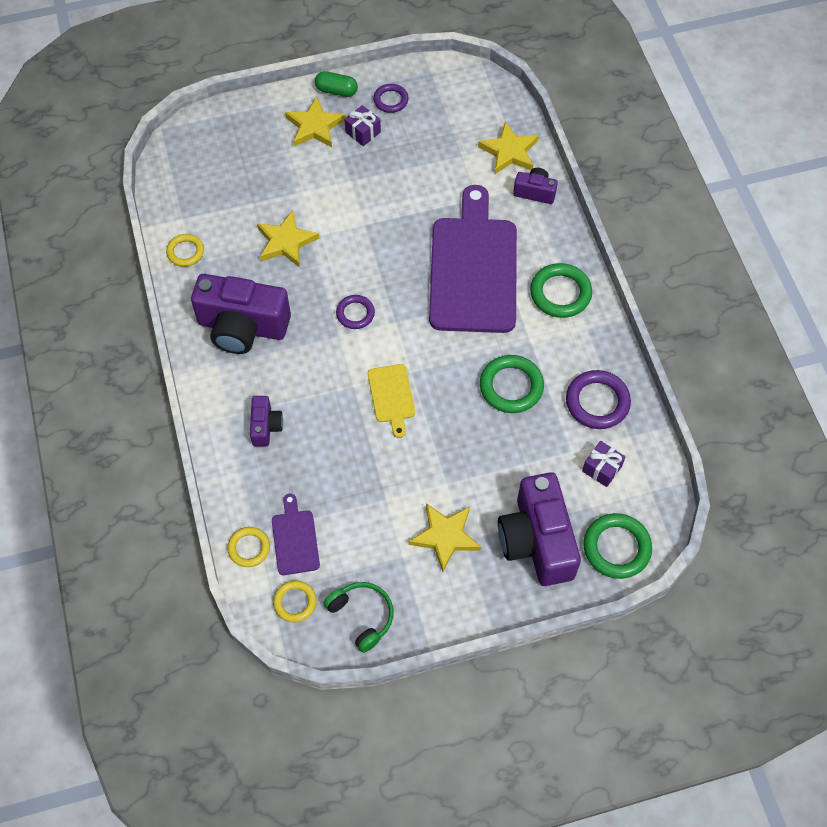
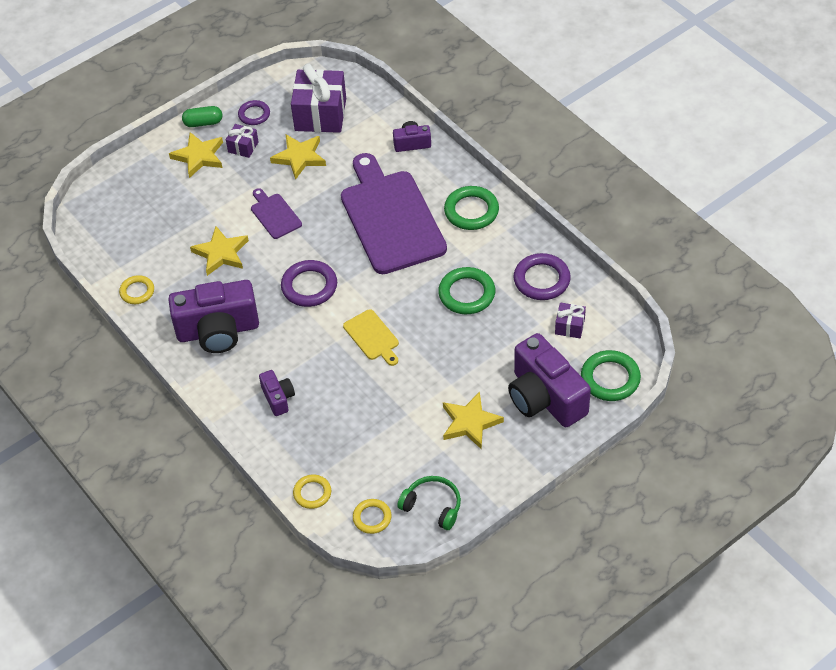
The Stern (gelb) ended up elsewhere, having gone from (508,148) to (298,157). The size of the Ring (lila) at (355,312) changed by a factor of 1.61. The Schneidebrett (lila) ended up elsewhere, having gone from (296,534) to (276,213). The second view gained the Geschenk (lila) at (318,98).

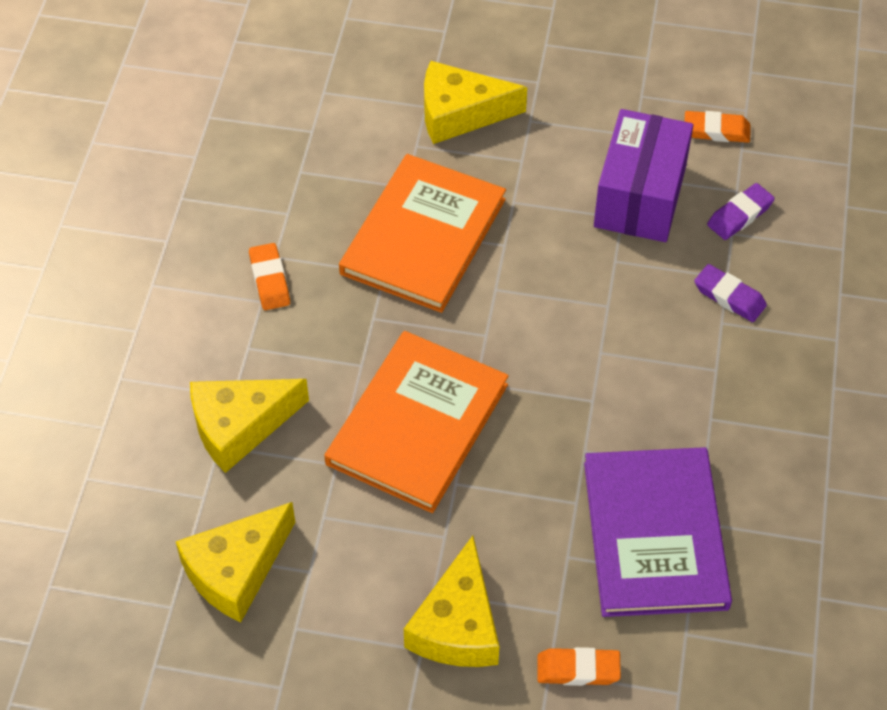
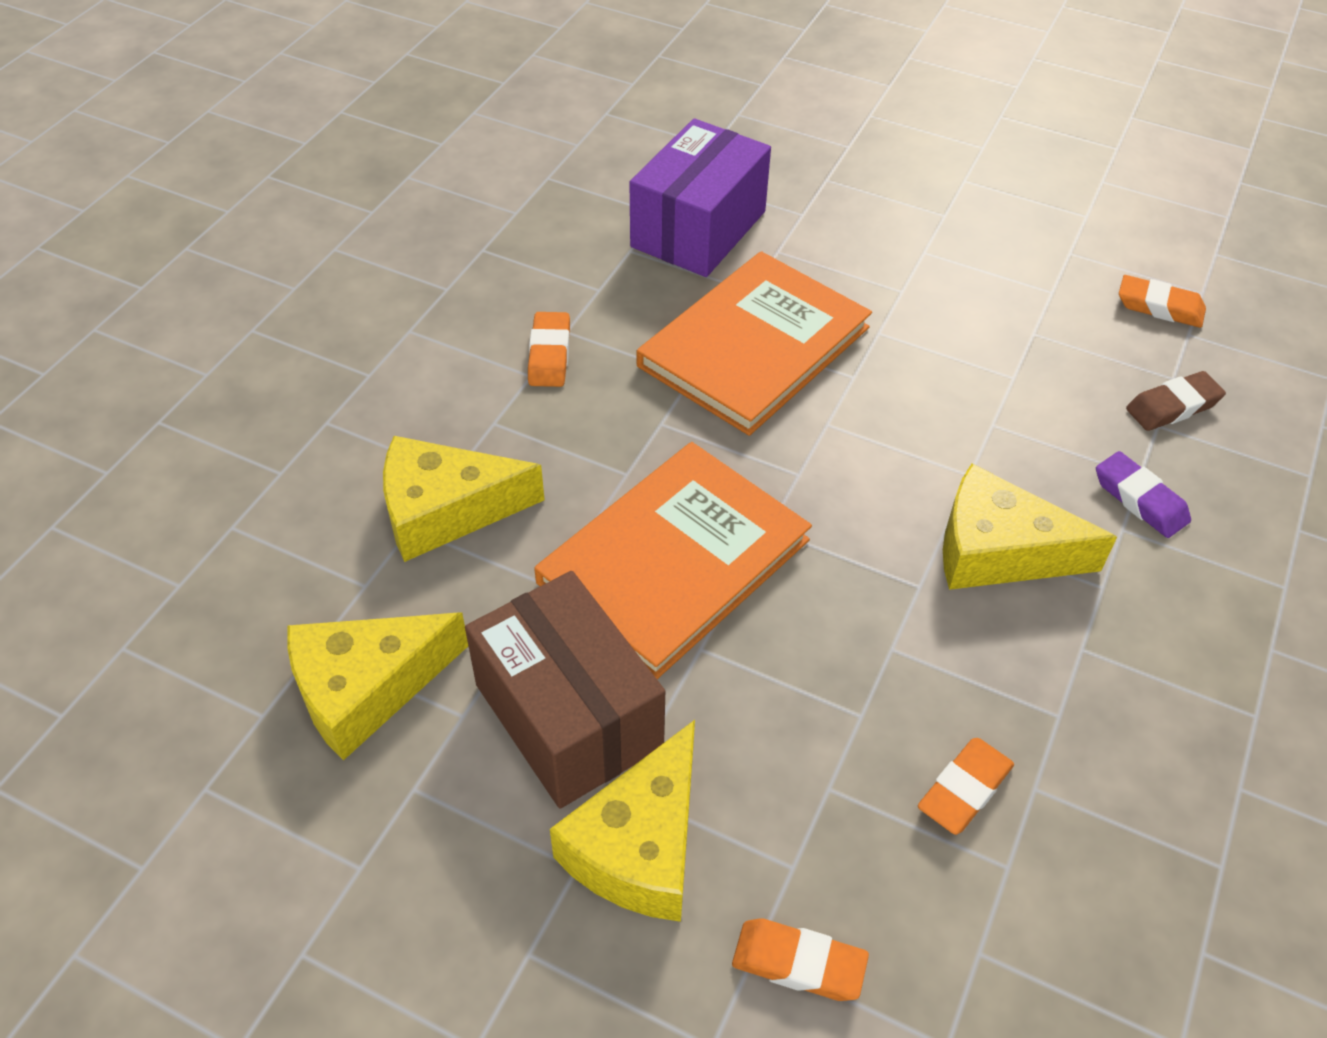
The Käse (gelb) ended up elsewhere, having gone from (475,102) to (1030,527). The Schachtel (lila) ended up elsewhere, having gone from (643,175) to (700,197). What was the Radiergummi (lila) at (741,211) turned into the Radiergummi (braun) at (1176,401). Where the Buch (lila) stood at (658,532), the Radiergummi (orange) came to stand at (966,786). The second view gained the Schachtel (braun) at (565,690).

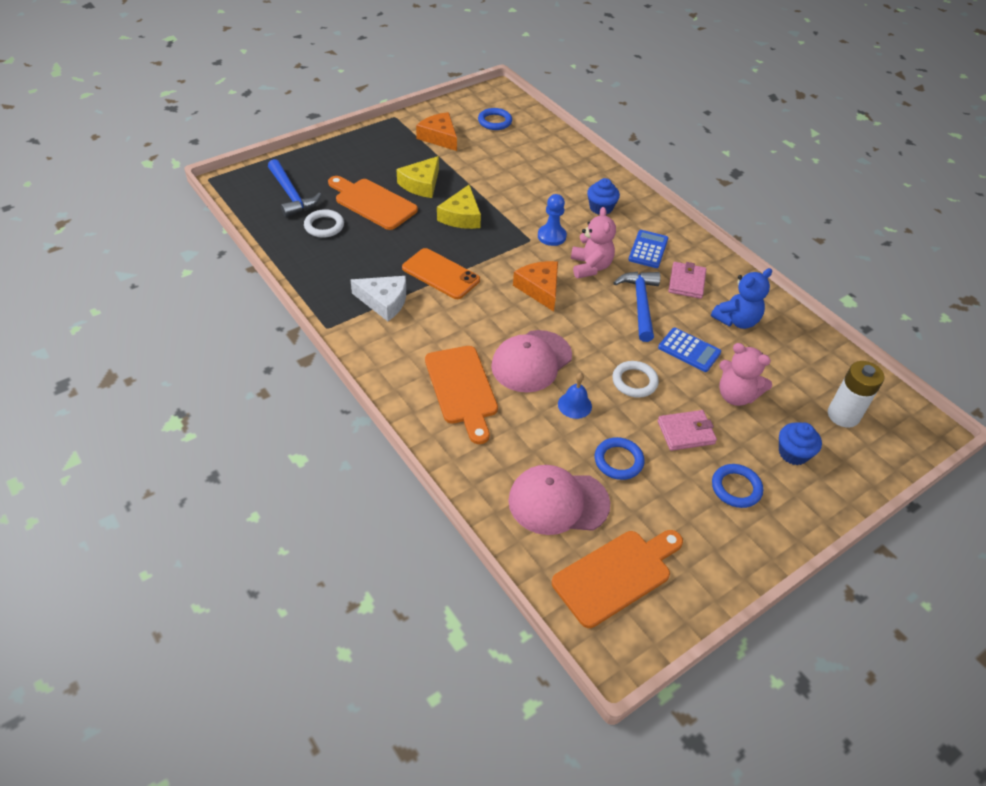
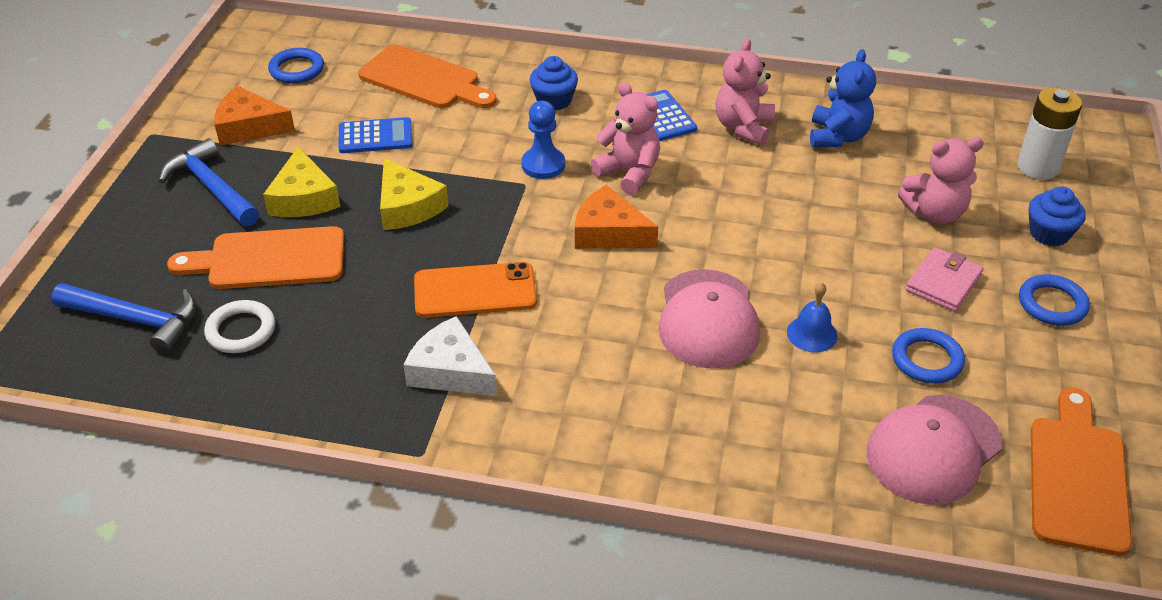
Where the Geldbörse (rosa) stood at (687,280), the Teddybär (rosa) came to stand at (745,91). The Hammer (blau) ended up elsewhere, having gone from (636,307) to (209,182). The Käse (weiß) at (378,298) ended up facing another way, 120 degrees counterclockwise from before. The Taschenrechner (blau) ended up elsewhere, having gone from (689,349) to (375,135). The Schneidebrett (orange) ended up elsewhere, having gone from (461,395) to (427,76). The second view lost the Ring (weiß) at (635,379).

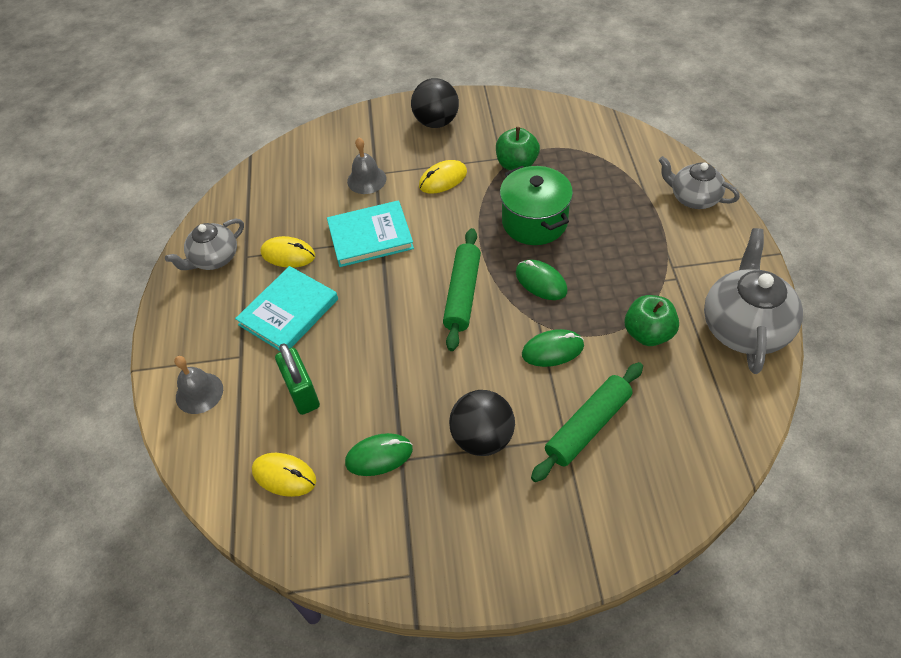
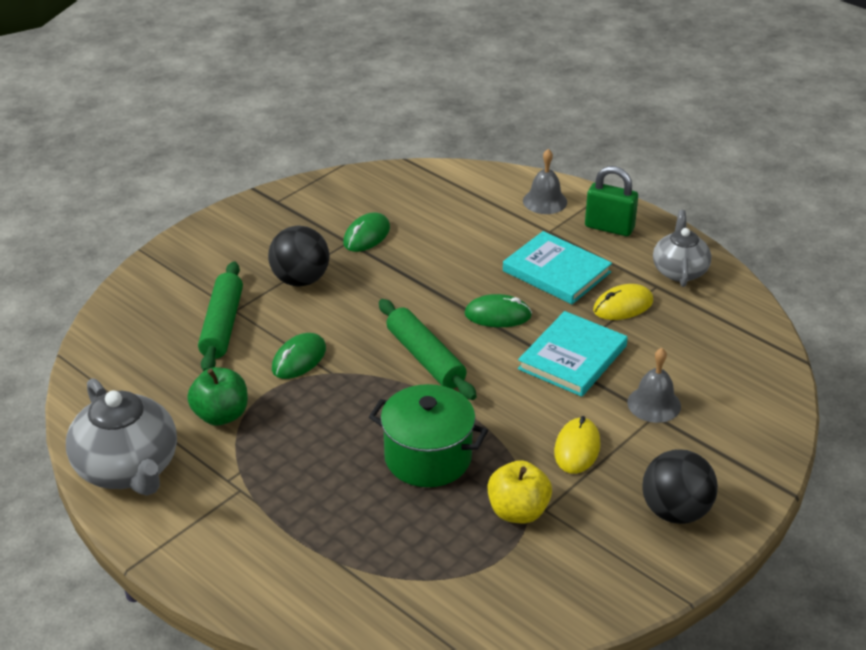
What was the Apfel (grün) at (518,148) turned into the Apfel (gelb) at (519,491). The second view lost the Teekanne (grau) at (699,182). The Computermaus (grün) ended up elsewhere, having gone from (542,280) to (498,310). The Buch (türkis) at (286,308) ended up facing another way, 45 degrees counterclockwise from before. The Vorhängeschloss (grün) ended up elsewhere, having gone from (297,379) to (611,201). The second view lost the Computermaus (gelb) at (284,475).

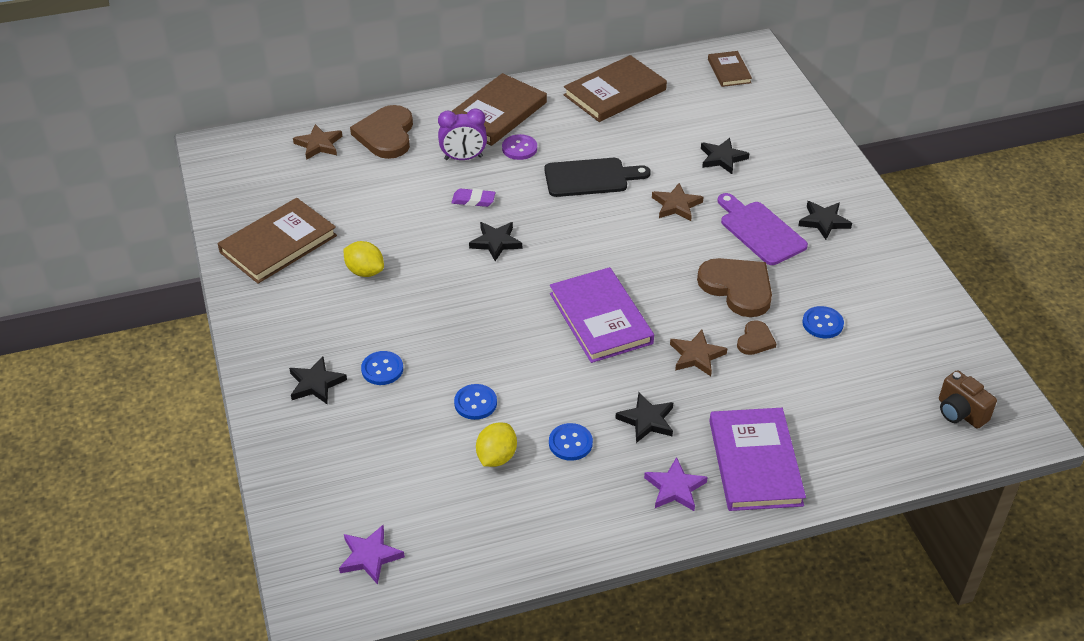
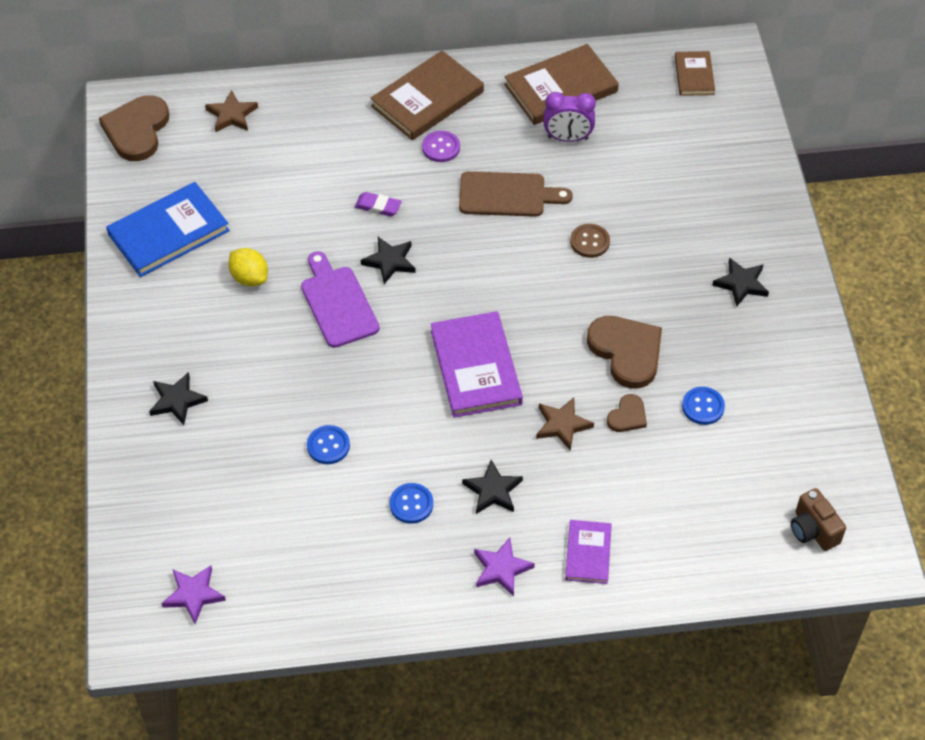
The Herz (braun) ended up elsewhere, having gone from (381,132) to (134,128). The Wecker (lila) ended up elsewhere, having gone from (462,134) to (570,117). The second view lost the Stern (schwarz) at (725,156). What was the Schneidebrett (schwarz) at (597,177) turned into the Schneidebrett (braun) at (516,194). Where the Stern (braun) stood at (678,202), the Knopf (braun) came to stand at (590,241). The Schneidebrett (lila) ended up elsewhere, having gone from (763,229) to (340,299). What was the Buch (braun) at (277,241) turned into the Buch (blau) at (168,229). The second view lost the Knopf (blau) at (382,368). The size of the Buch (lila) at (757,459) changed by a factor of 0.56. The second view lost the Zitrone (gelb) at (496,445).

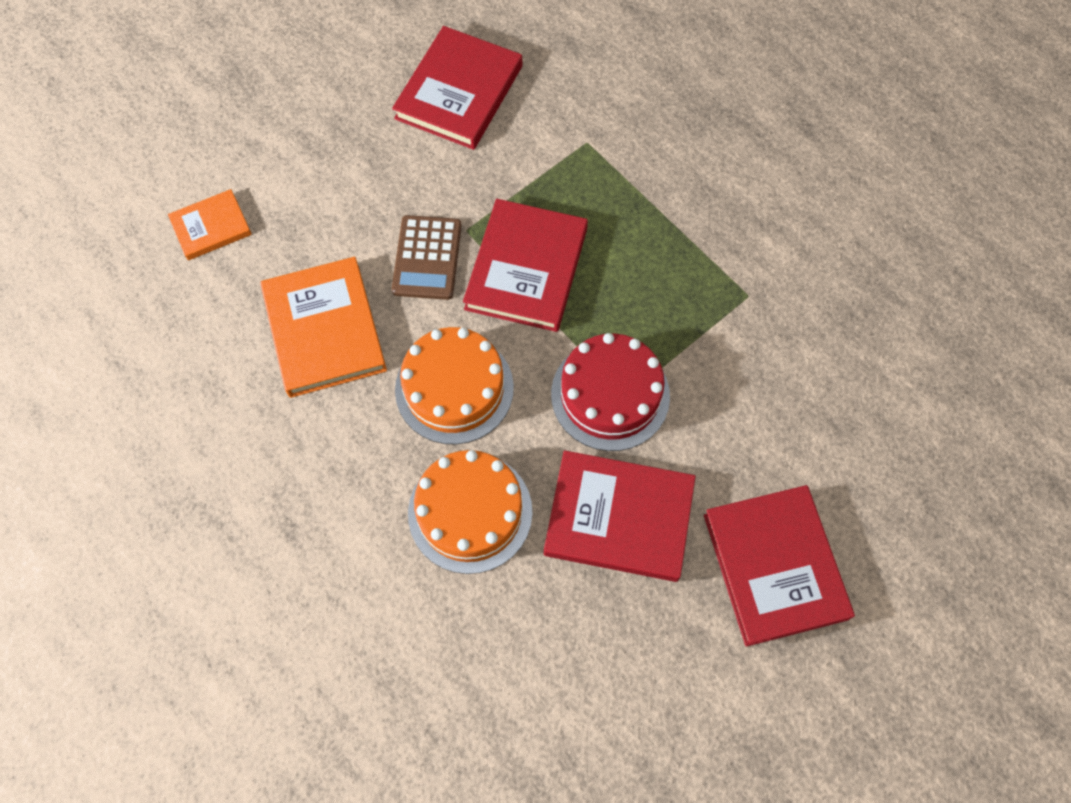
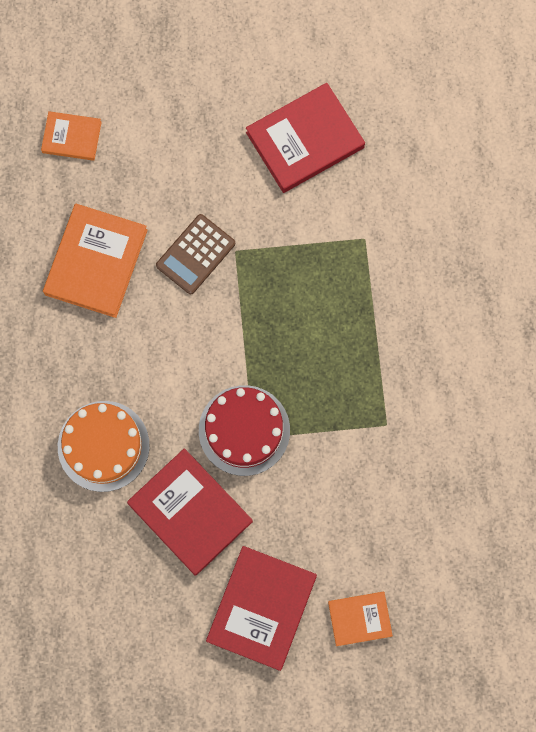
The second view lost the Buch (rot) at (525,265). The second view lost the Kuchen (orange) at (454,385). The second view gained the Buch (orange) at (360,619).

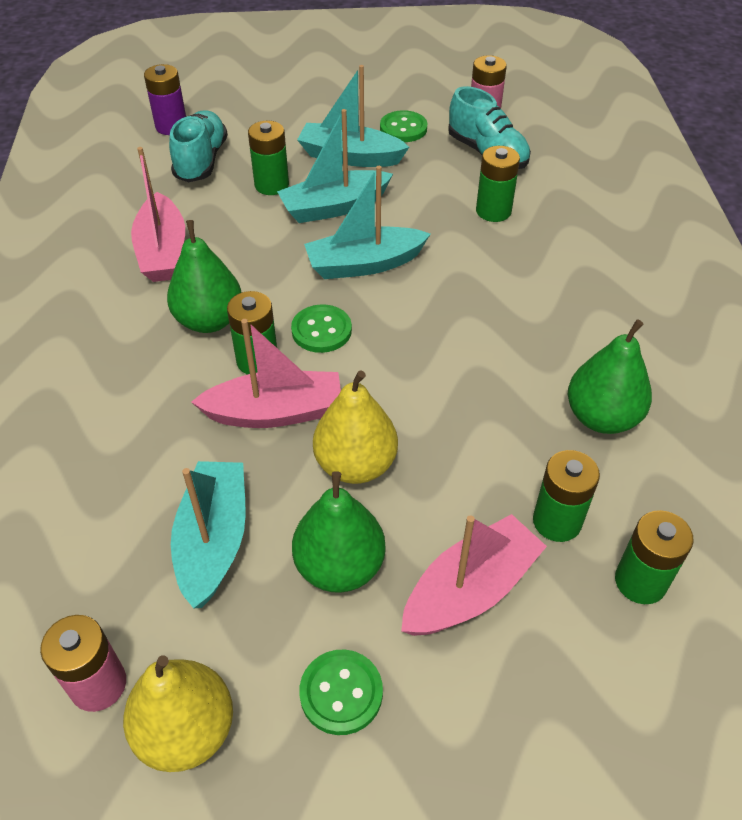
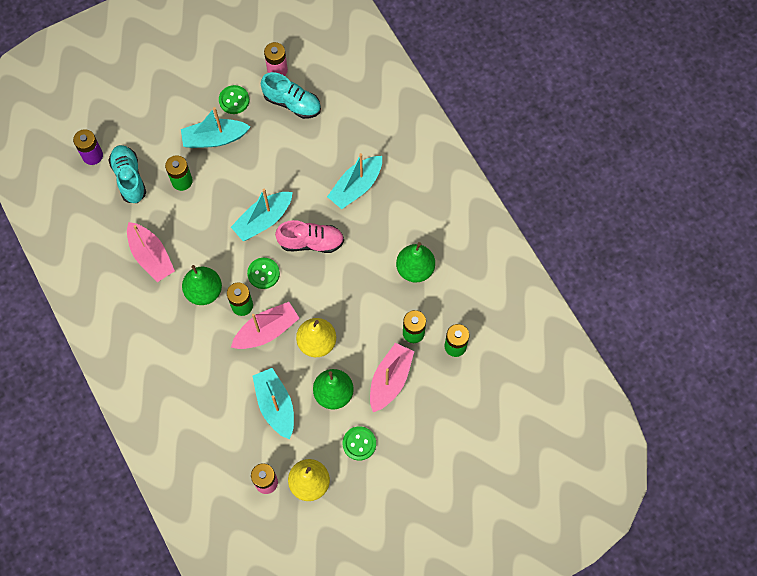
The Boot (türkis) ended up elsewhere, having gone from (335,166) to (354,181). The second view lost the Batterie (grün) at (498,184). The second view gained the Schuh (rosa) at (309,236).

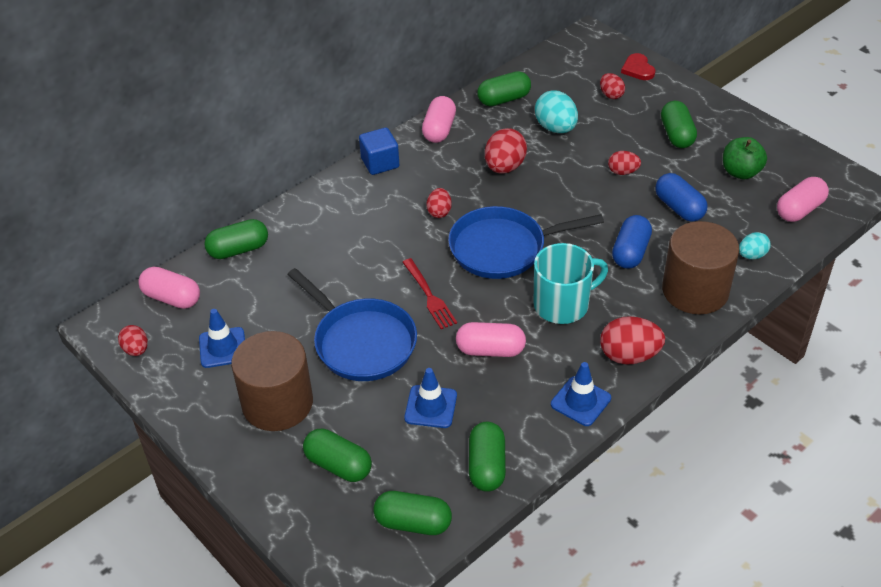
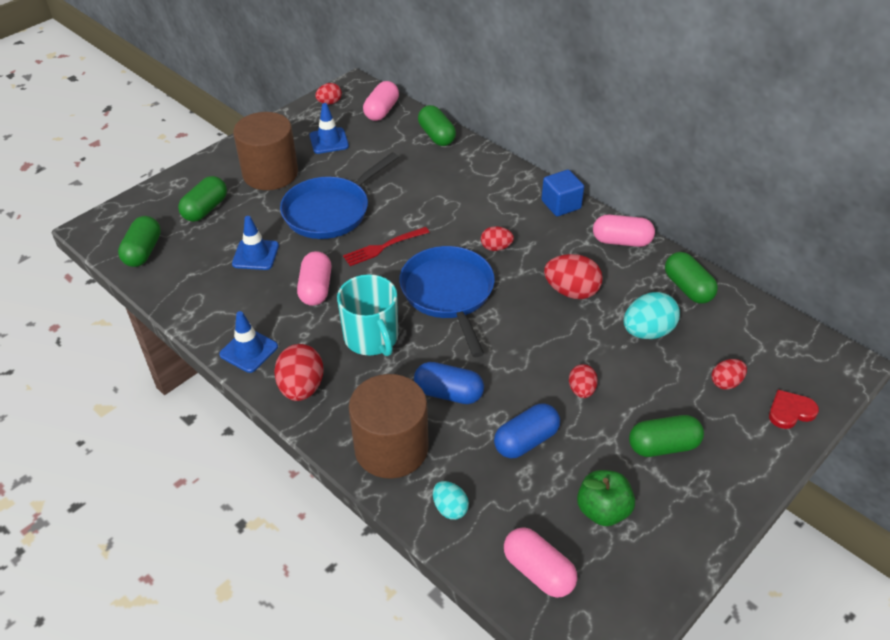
The second view lost the Kapsel (grün) at (487,457).

